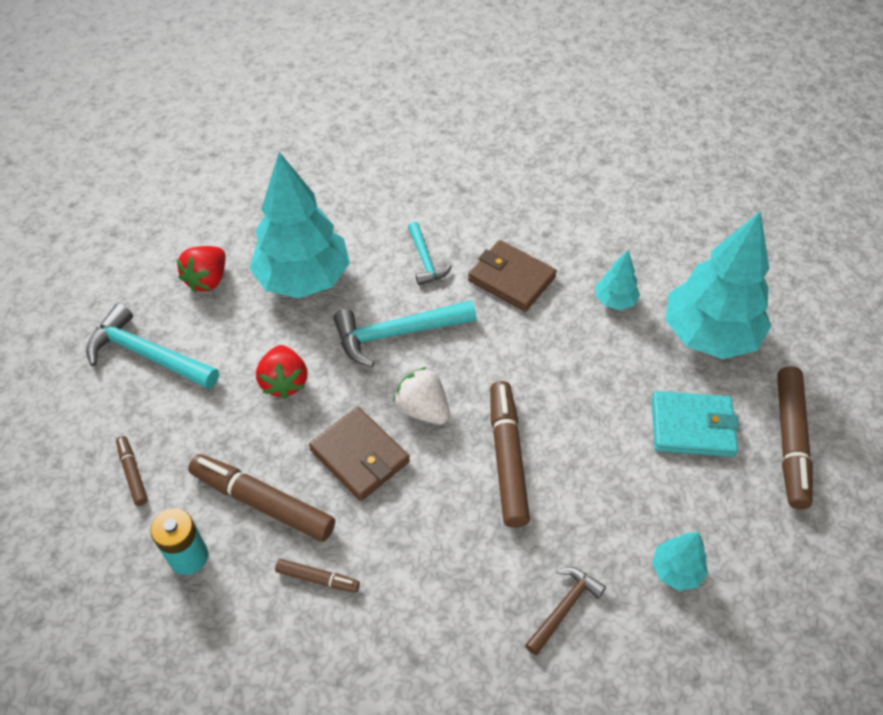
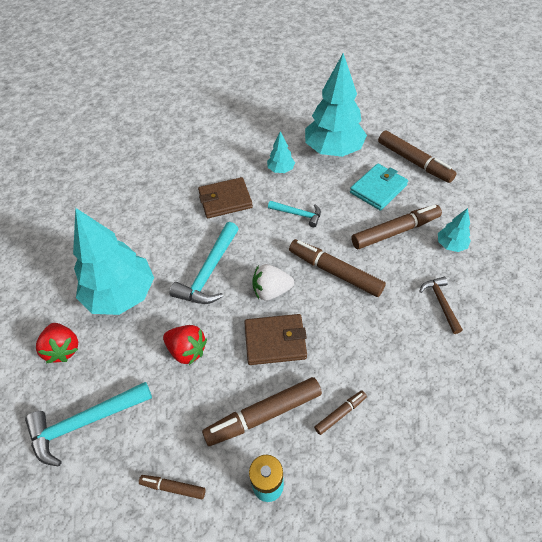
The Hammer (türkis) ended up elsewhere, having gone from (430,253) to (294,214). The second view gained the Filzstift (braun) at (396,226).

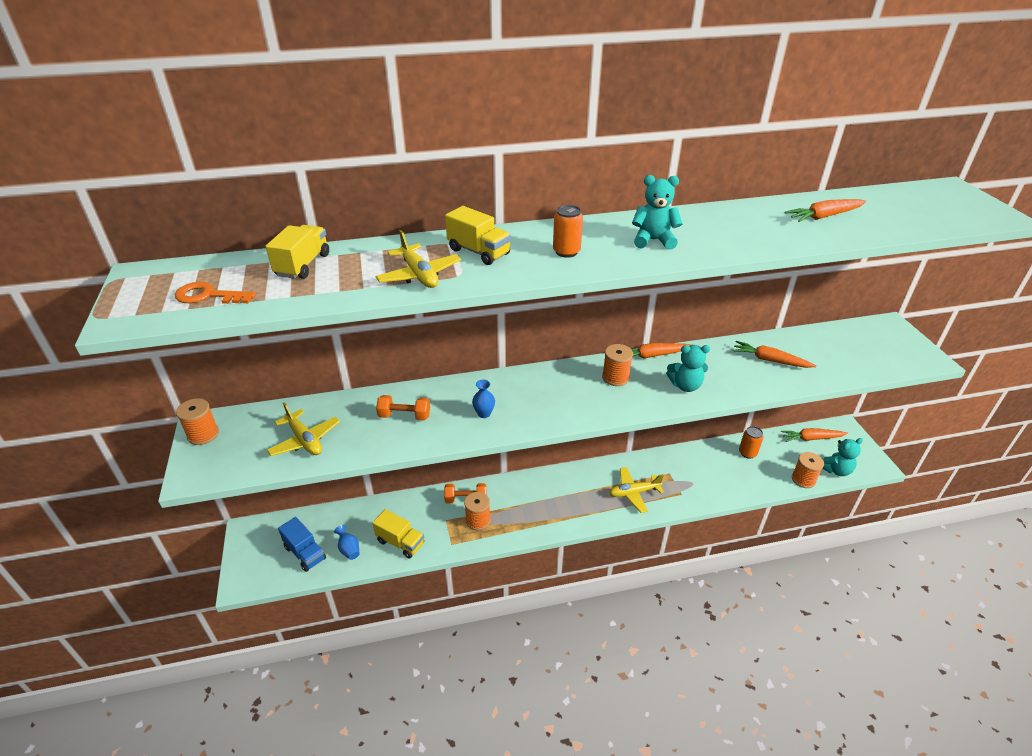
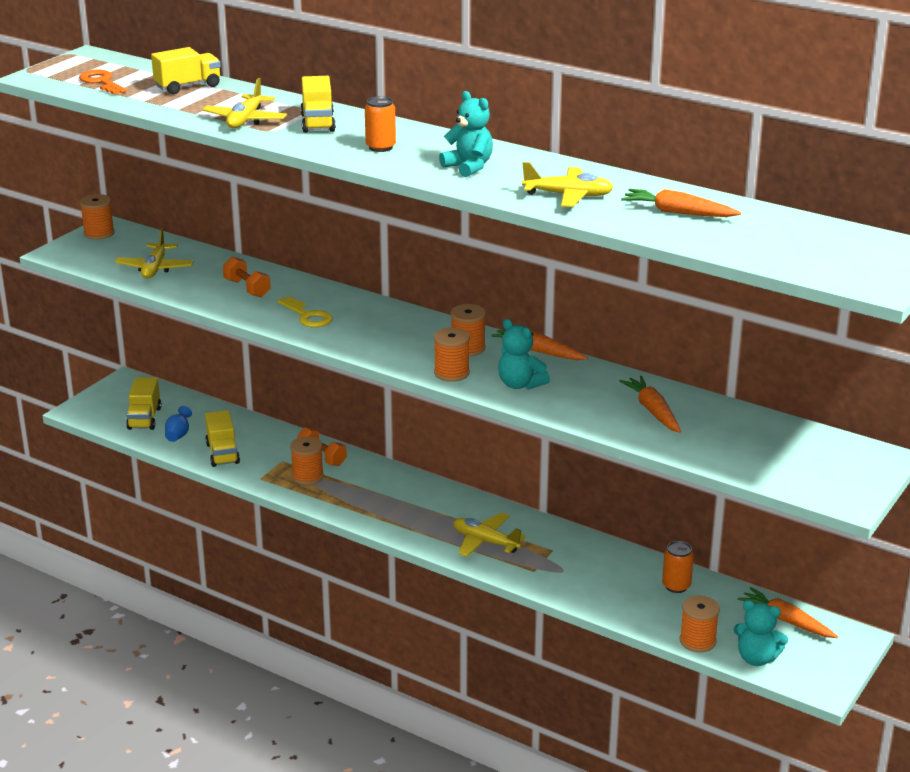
Where the Vase (blau) stood at (483,399), the Schlüssel (gelb) came to stand at (305,312). What was the Lastwagen (blau) at (302,544) turned into the Lastwagen (gelb) at (143,403). The second view gained the Flugzeug (gelb) at (568,184). The second view gained the Garnrolle (orange) at (452,354).

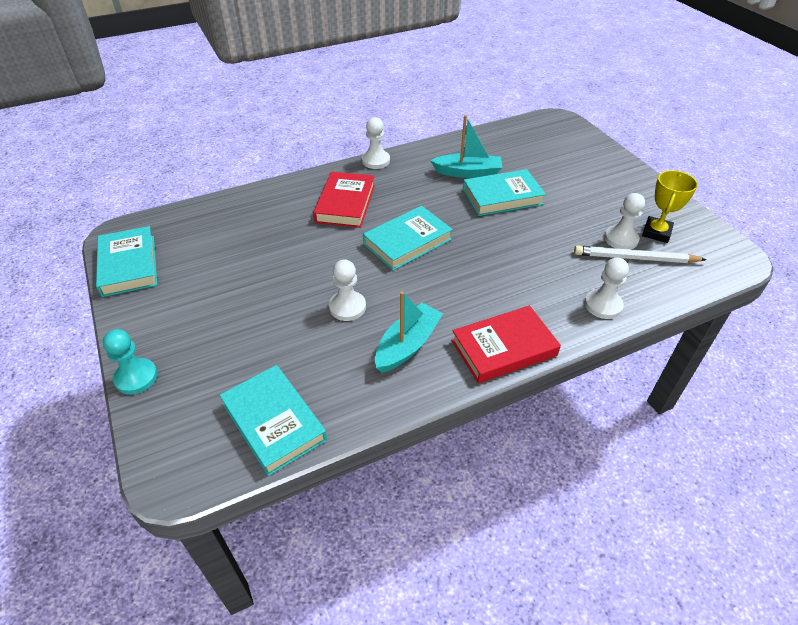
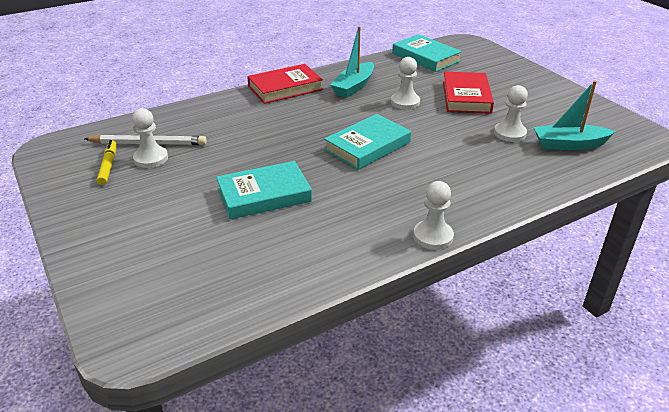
The Boot (türkis) ended up elsewhere, having gone from (466,146) to (574,115). Where the Pokal (gelb) stood at (670,206), the Filzstift (gelb) came to stand at (107,162). The Buch (rot) ended up elsewhere, having gone from (344,200) to (468,93). The second view lost the Buch (türkis) at (126,261). The Bauer (weiß) ended up elsewhere, having gone from (607,288) to (511,113). The second view lost the Bauer (türkis) at (130,361).

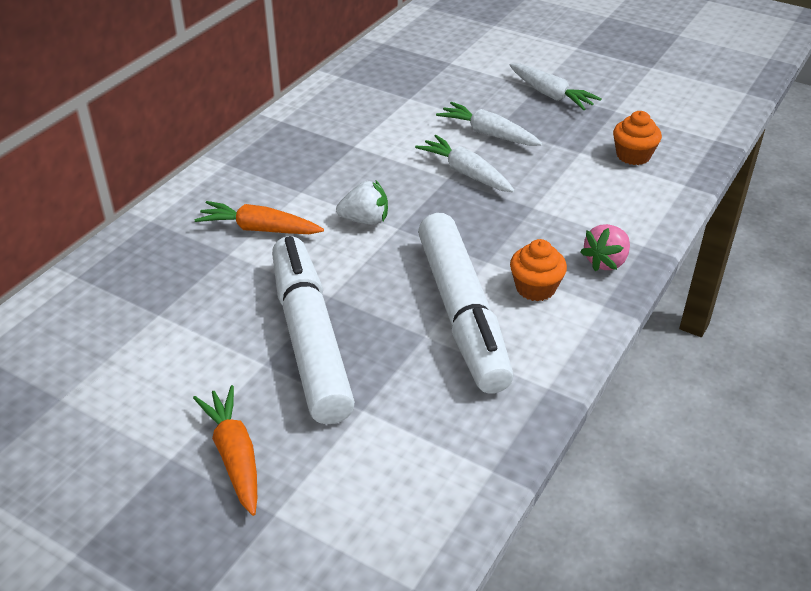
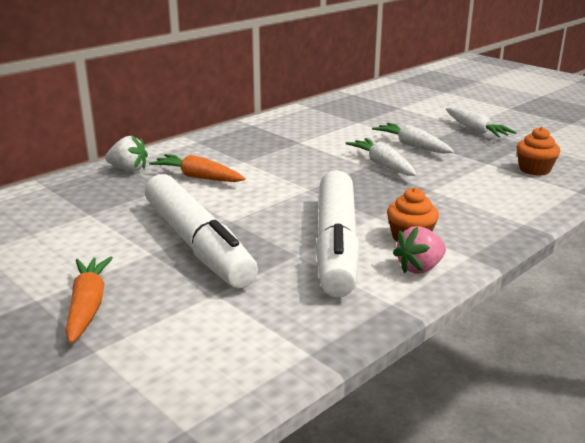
The Erdbeere (weiß) ended up elsewhere, having gone from (362,202) to (126,153). The Erdbeere (rosa) ended up elsewhere, having gone from (605,247) to (419,250). The Filzstift (weiß) at (313,330) ended up facing another way, 150 degrees clockwise from before.

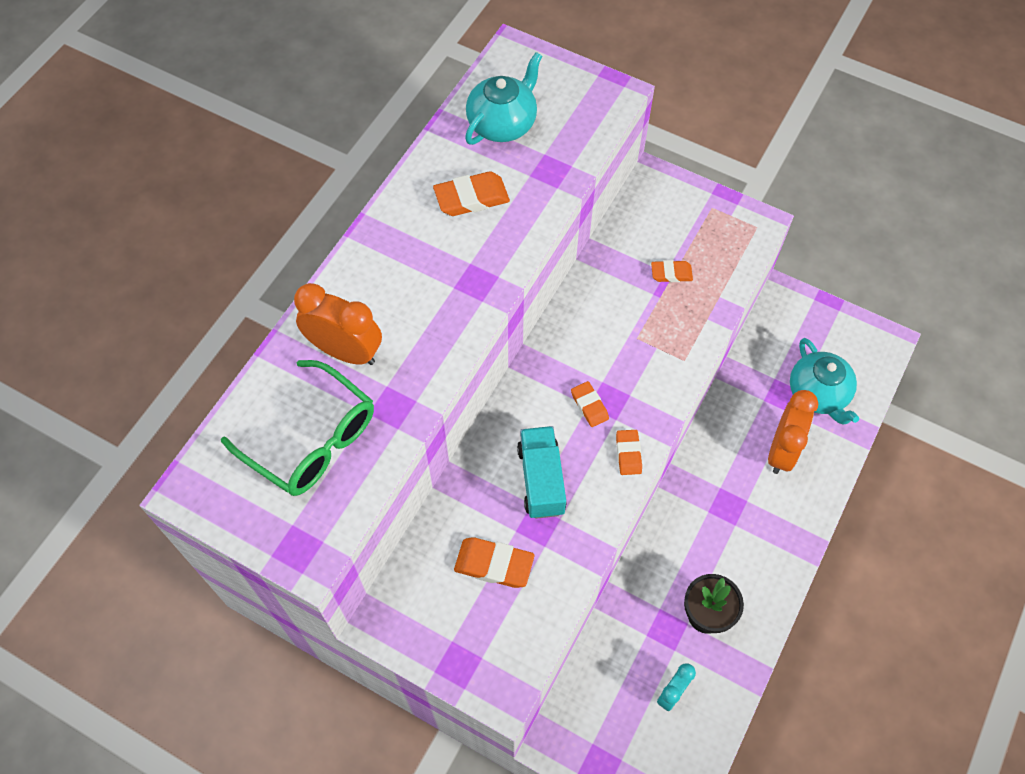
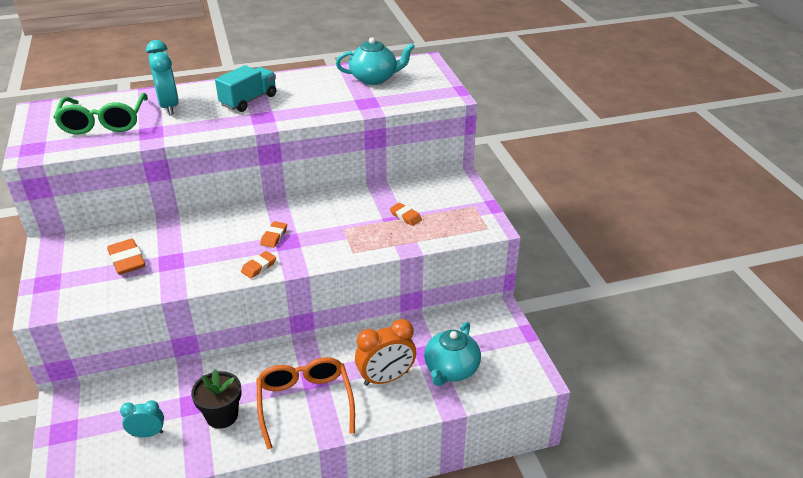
The second view lost the Radiergummi (orange) at (471,193). What was the Wecker (orange) at (338,324) turned into the Wecker (türkis) at (162,77). The Lastwagen (türkis) ended up elsewhere, having gone from (542,472) to (245,88). The second view gained the Brille (orange) at (305,403).

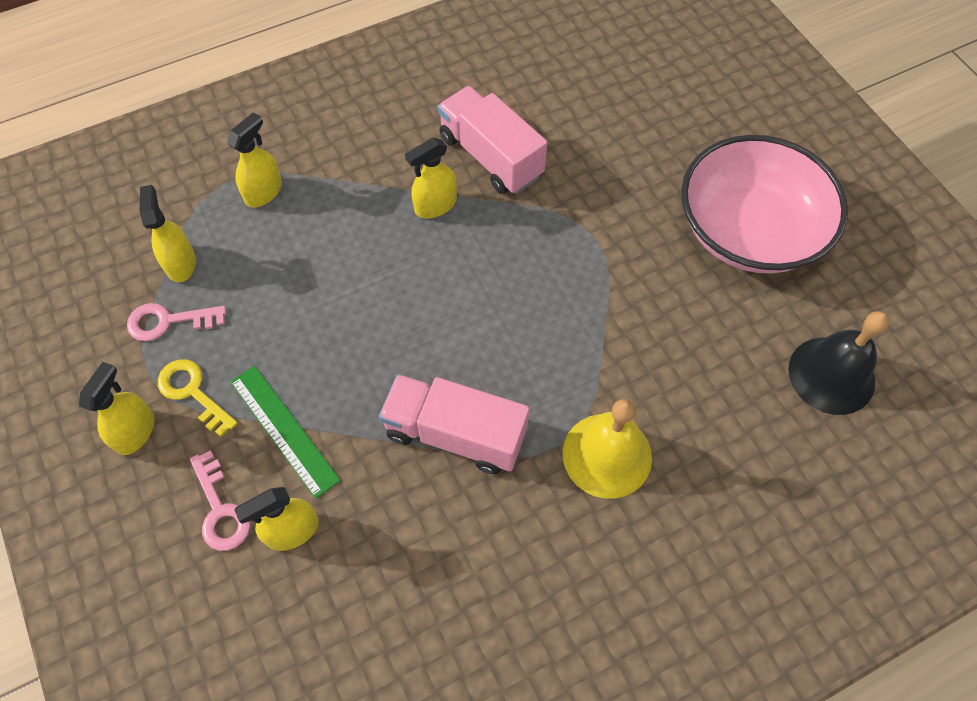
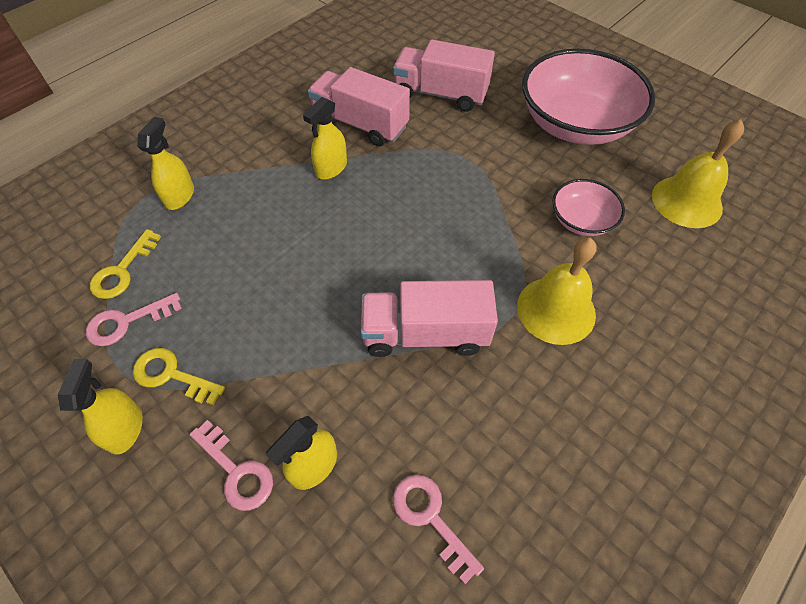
Where the Sprühflasche (gelb) stood at (167,233), the Schlüssel (gelb) came to stand at (125,264). What was the Glocke (schwarz) at (838,363) turned into the Glocke (gelb) at (698,173). The second view lost the Lineal (grün) at (285,432). The second view gained the Lastwagen (rosa) at (444,75). The second view gained the Schüssel (rosa) at (588,207). The second view gained the Schlüssel (rosa) at (438,529).

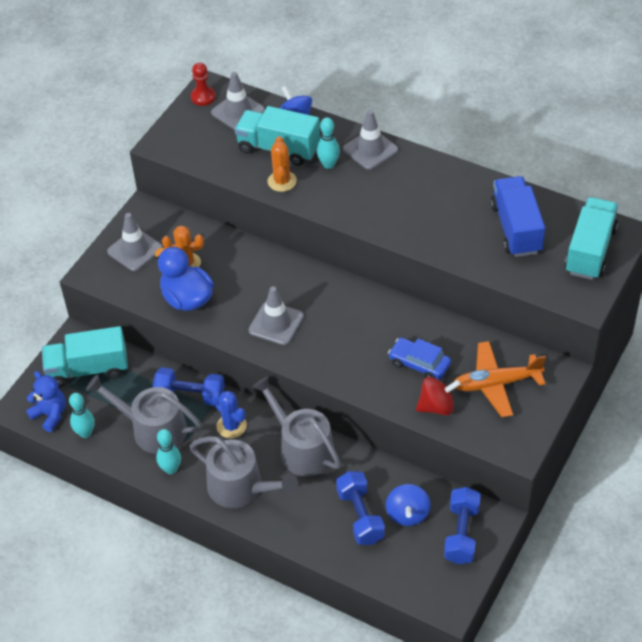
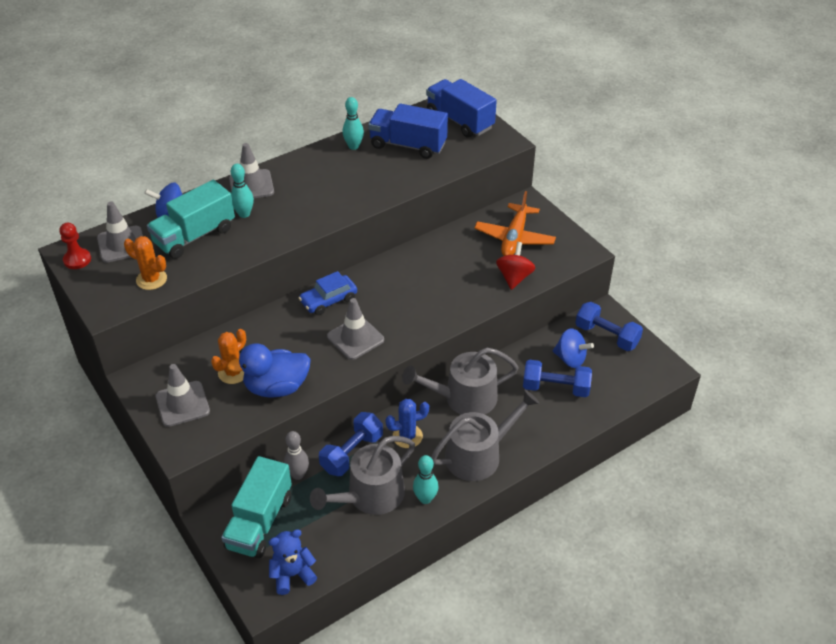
The Kaktus (orange) ended up elsewhere, having gone from (282,164) to (145,263). What was the Lastwagen (türkis) at (591,238) turned into the Lastwagen (blau) at (461,108). The Auto (blau) ended up elsewhere, having gone from (419,358) to (328,293). The Bowlingkegel (türkis) ended up elsewhere, having gone from (82,415) to (353,123). The second view gained the Bowlingkegel (grau) at (296,455).

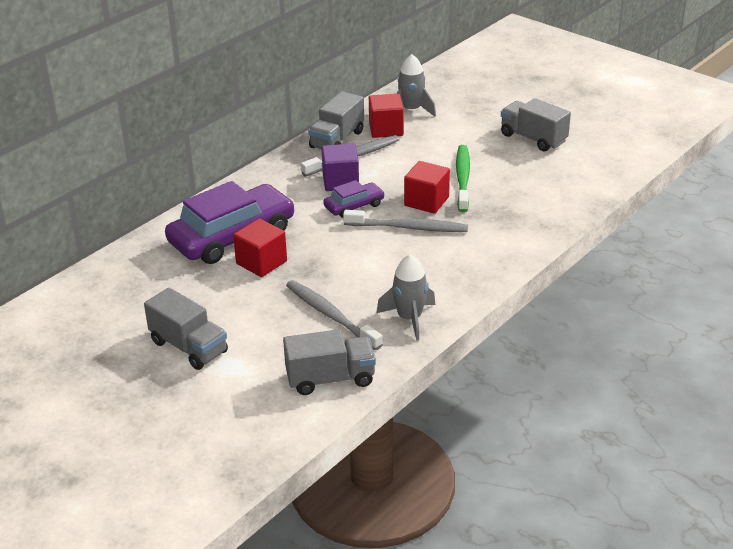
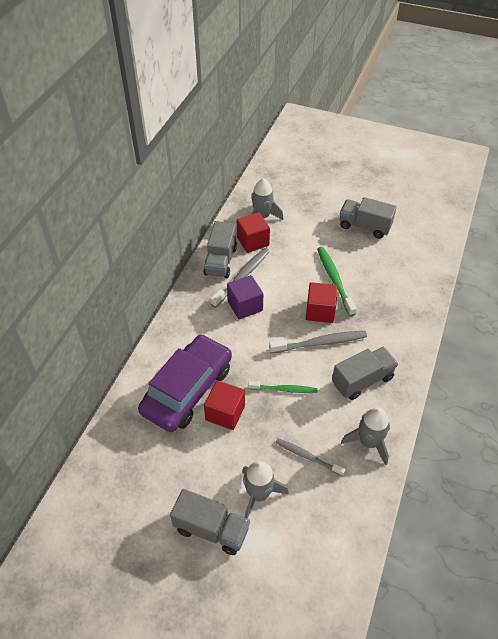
The second view lost the Auto (lila) at (354,199). The size of the Zahnbürste (grau) at (334,315) changed by a factor of 0.66. The Lastwagen (grau) ended up elsewhere, having gone from (329,362) to (365,373). The second view gained the Zahnbürste (grün) at (283,387). The second view gained the Rakete (grau) at (265,490).

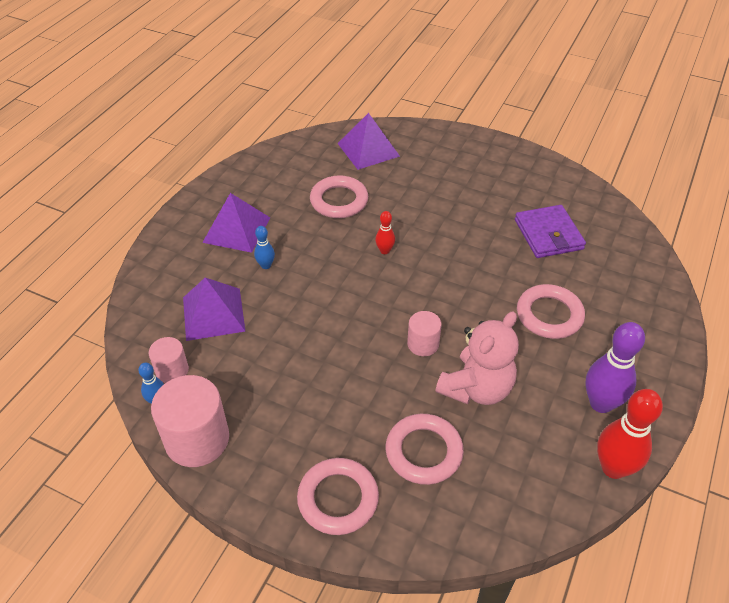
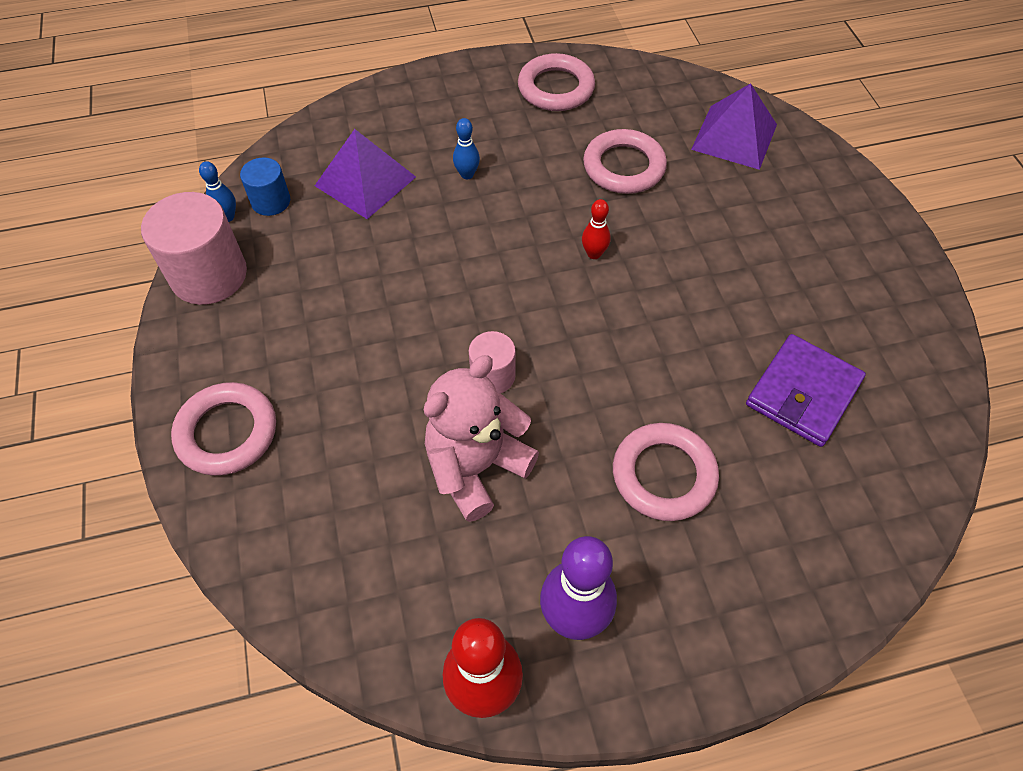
The second view lost the Pyramide (lila) at (236,223). The Teddybär (rosa) at (477,358) ended up facing another way, 135 degrees clockwise from before. What was the Vollzylinder (rosa) at (169,360) turned into the Vollzylinder (blau) at (265,186). The Ring (rosa) ended up elsewhere, having gone from (425,449) to (556,82).

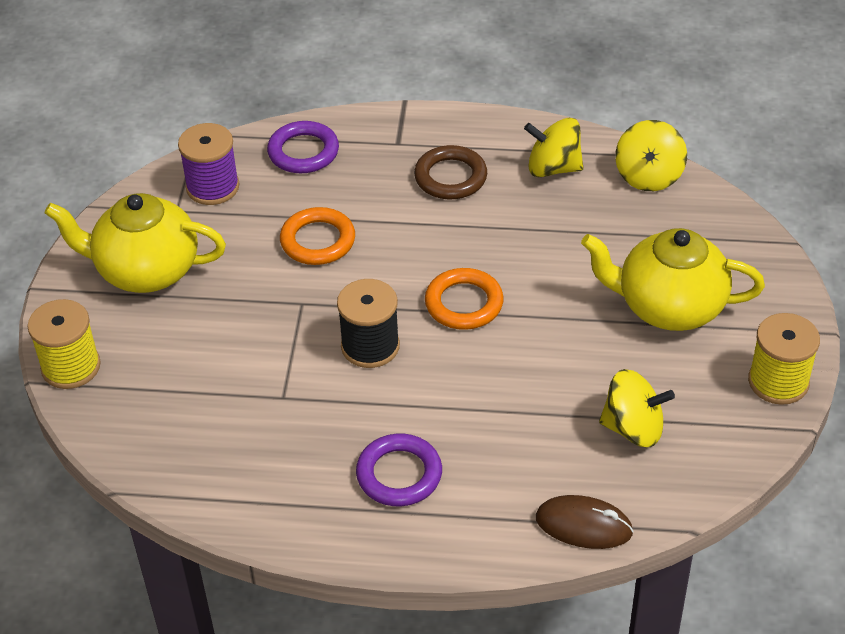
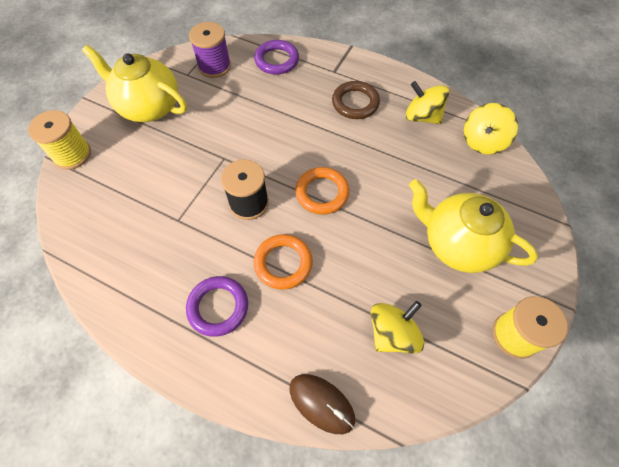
The Ring (orange) ended up elsewhere, having gone from (317,236) to (283,262). The Kreisel (gelb) at (637,408) ended up facing another way, 75 degrees counterclockwise from before.

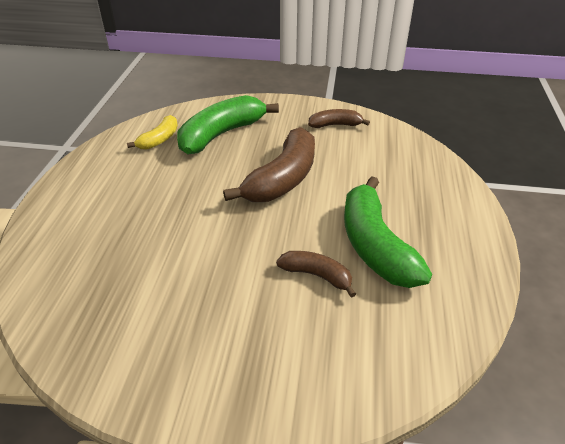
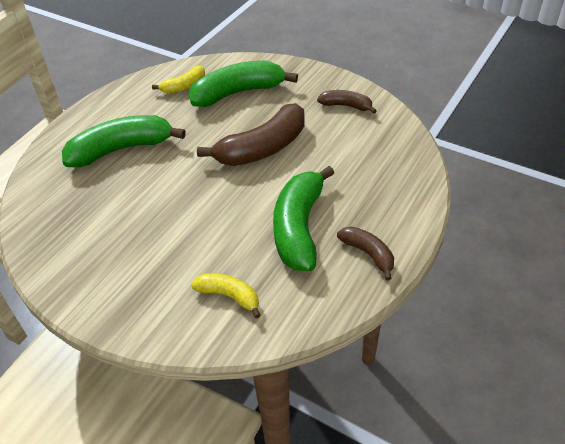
The Banane (braun) ended up elsewhere, having gone from (316,274) to (365,254). The second view gained the Banane (grün) at (124,141). The second view gained the Banane (gelb) at (226,296).

